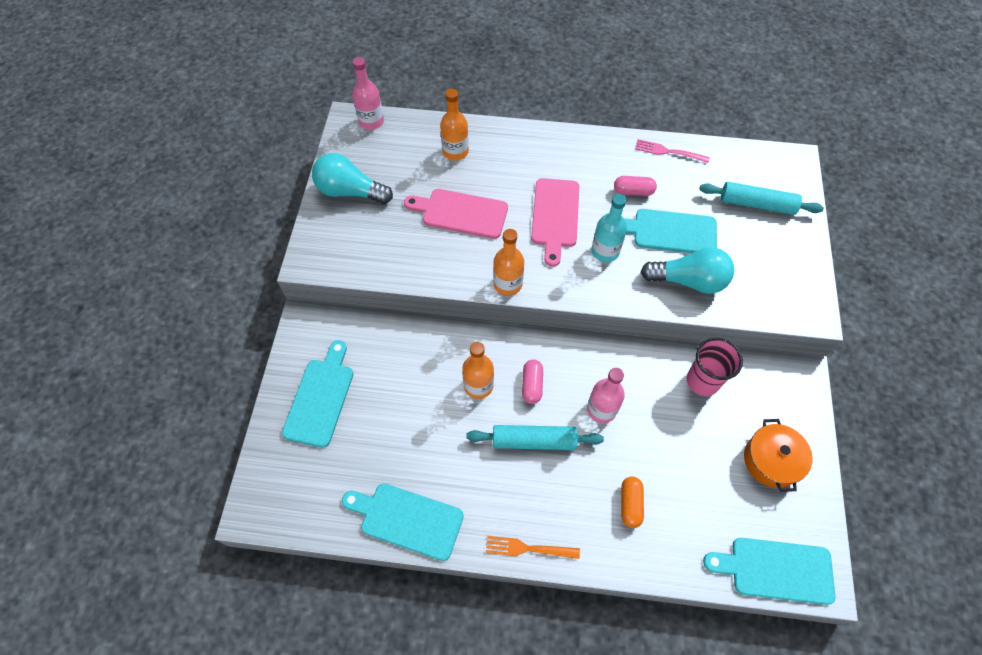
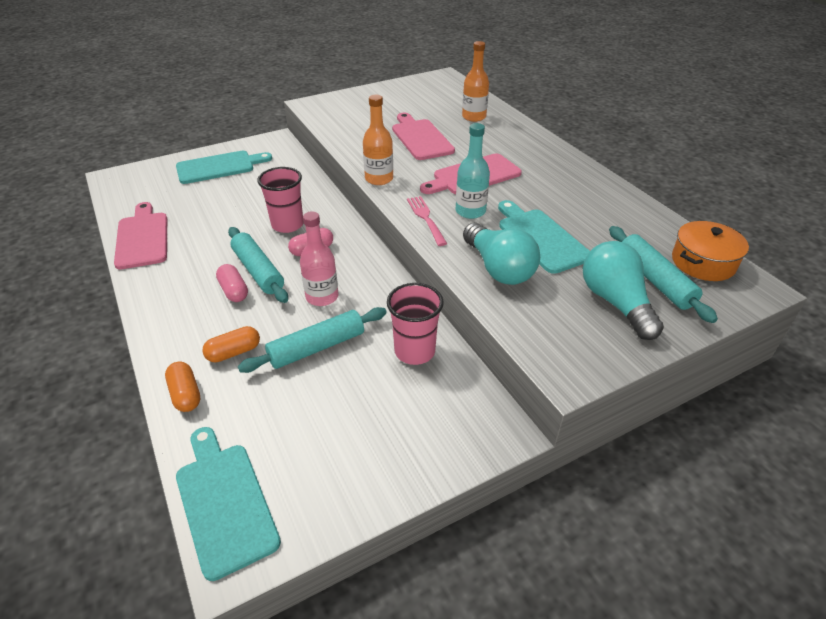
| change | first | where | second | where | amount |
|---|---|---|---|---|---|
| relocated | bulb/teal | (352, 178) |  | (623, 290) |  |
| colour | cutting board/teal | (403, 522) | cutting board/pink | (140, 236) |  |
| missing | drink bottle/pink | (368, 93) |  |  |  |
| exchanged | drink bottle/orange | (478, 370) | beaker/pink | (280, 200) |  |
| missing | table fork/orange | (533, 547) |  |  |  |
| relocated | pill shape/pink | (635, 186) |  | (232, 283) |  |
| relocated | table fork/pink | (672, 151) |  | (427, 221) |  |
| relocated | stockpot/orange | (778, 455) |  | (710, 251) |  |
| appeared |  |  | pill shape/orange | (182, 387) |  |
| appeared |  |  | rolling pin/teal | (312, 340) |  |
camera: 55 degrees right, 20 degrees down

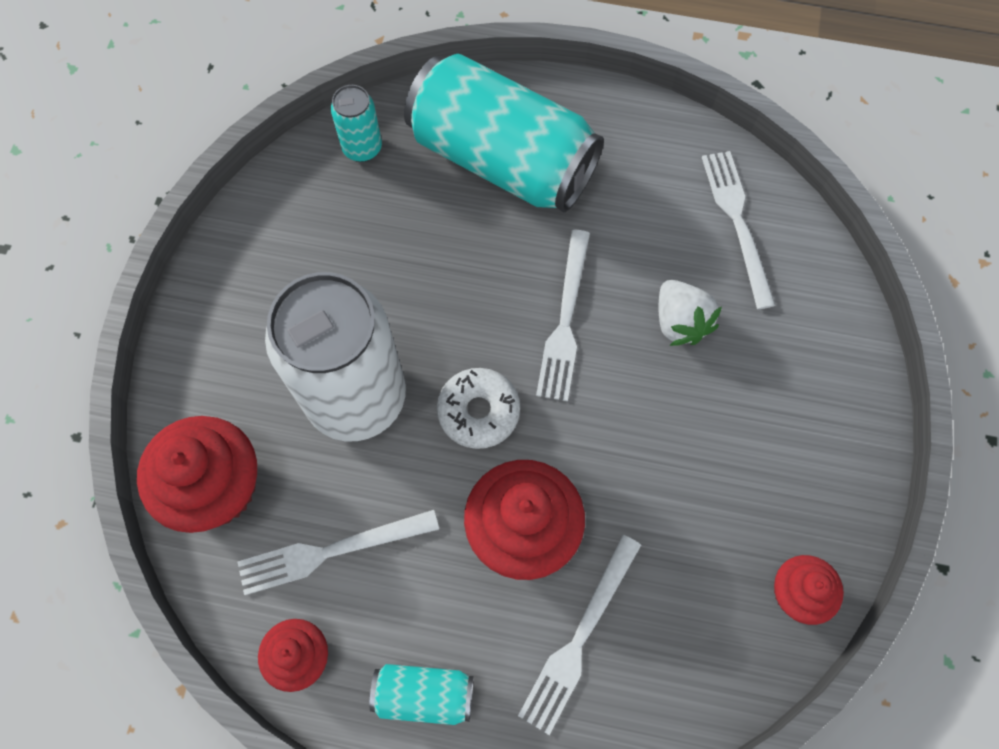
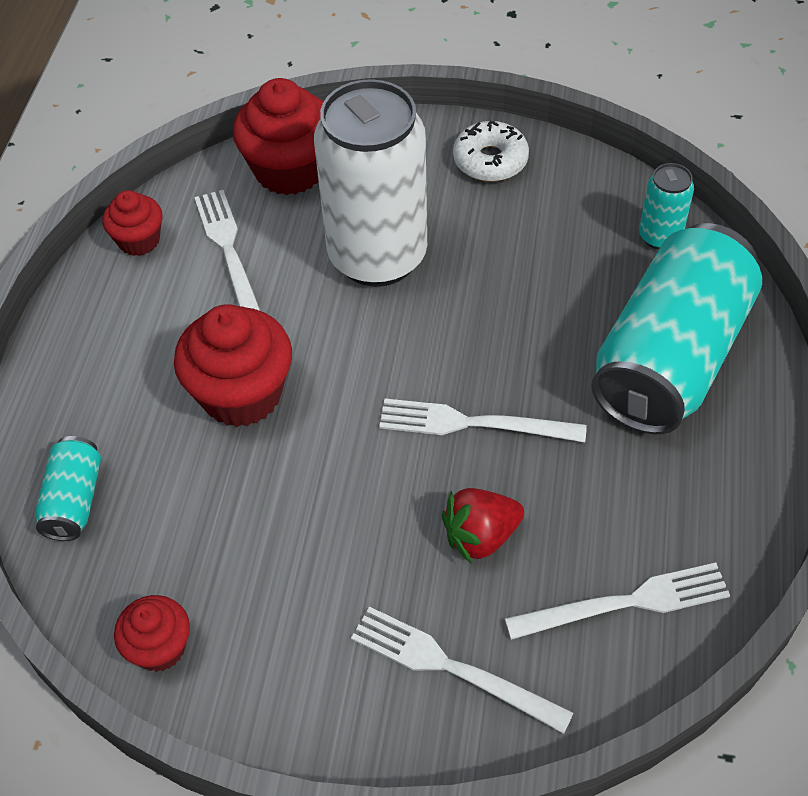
| change | first | where | second | where | amount |
|---|---|---|---|---|---|
| relocated | soda can/teal | (421, 694) |  | (68, 488) |  |
| relocated | donut/snow-white | (478, 408) |  | (491, 151) |  |
| relocated | table fork/snow-white | (579, 635) |  | (462, 670) |  |
| colour | toy strawberry/snow-white | (690, 313) | toy strawberry/red | (483, 525) |  |
camera: 90 degrees right, 15 degrees down

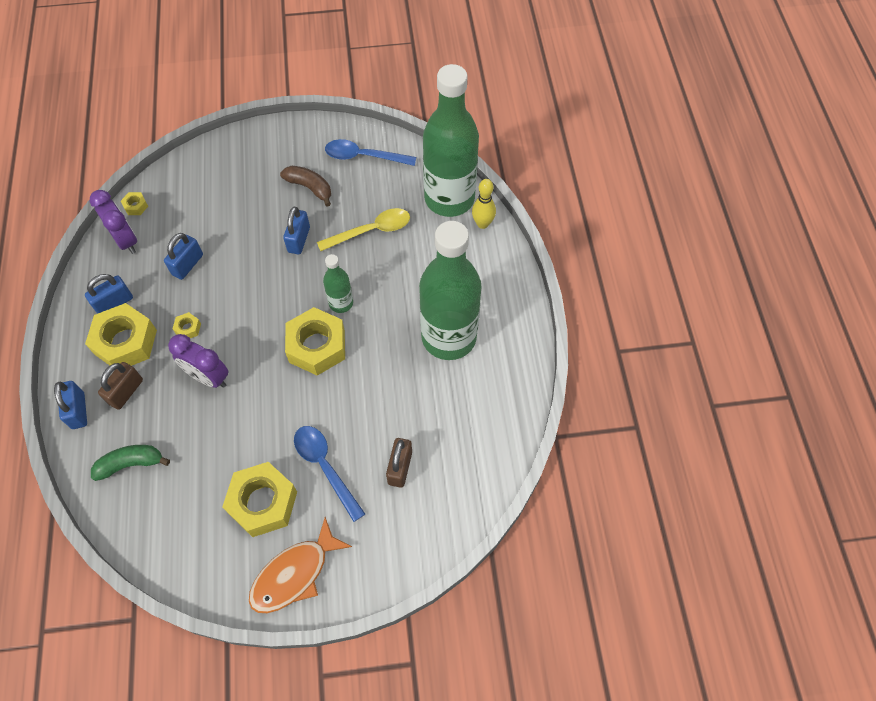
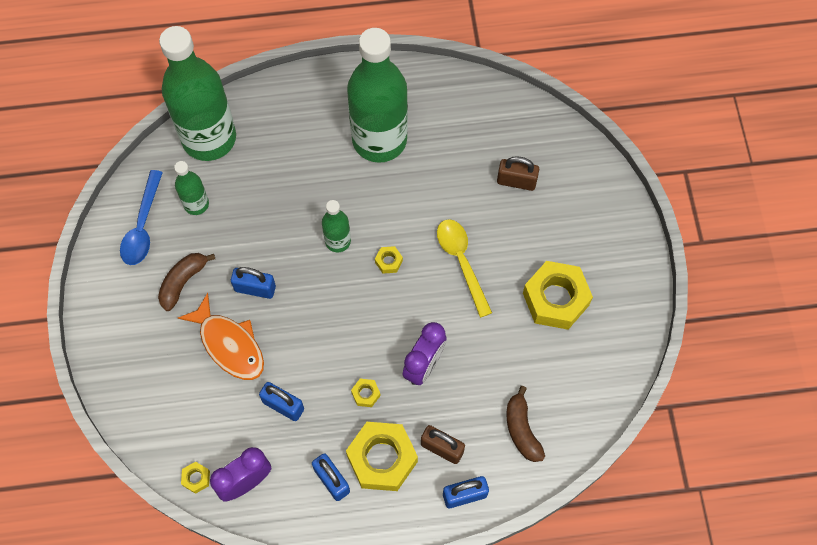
| change | first | where | second | where | amount |
|---|---|---|---|---|---|
| colour | banana fruit/emerald | (130, 463) | banana fruit/russet | (526, 424) |  |
| relocated | fish figure/orange | (300, 565) |  | (221, 336) |  |
| size | hex nut/golden | (315, 341) |  | (389, 260) | x0.42 |
| missing | tablespoon/blue | (329, 474) |  |  |  |
| relocated | tablespoon/golden | (363, 229) |  | (464, 268) |  |
| missing | skittle/golden | (484, 204) |  |  |  |
| appeared |  |  | drink bottle/emerald | (191, 188) |  |
camera: 90 degrees left, 5 degrees up

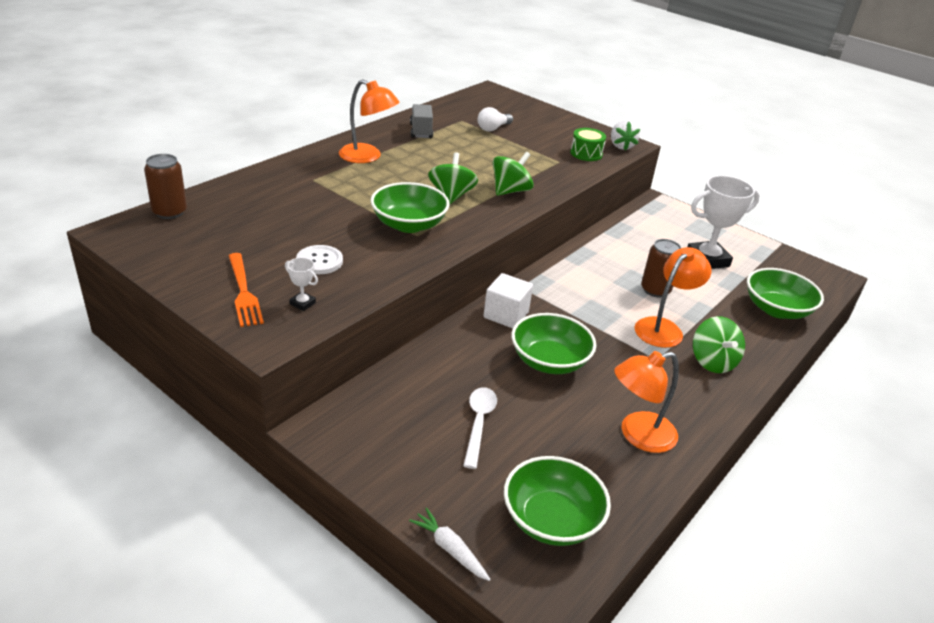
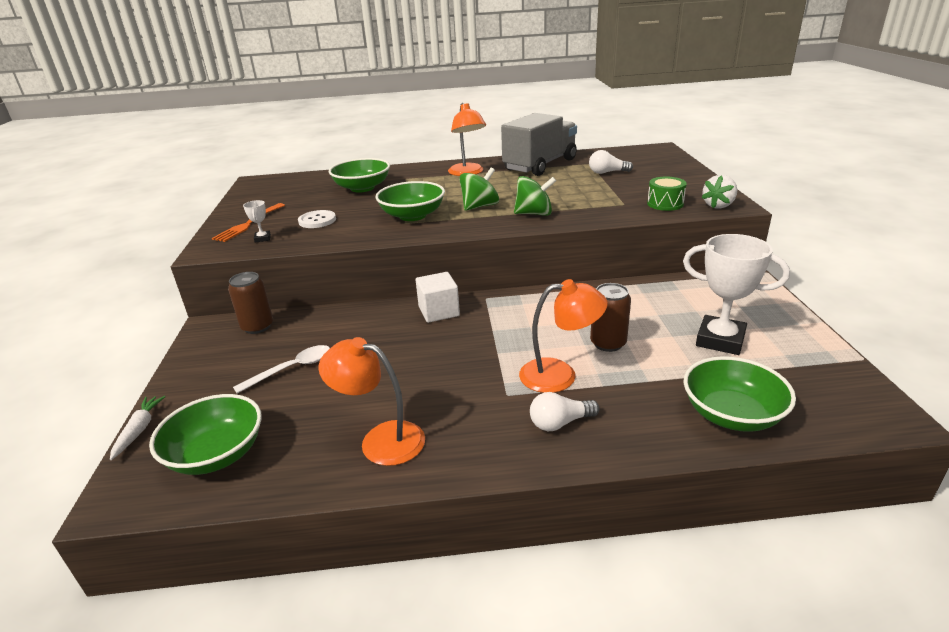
| change | first | where | second | where | amount |
|---|---|---|---|---|---|
| relocated | soda can/russet | (165, 186) |  | (250, 303) |  |
| size | toy truck/grey | (421, 121) |  | (539, 144) | x2.03 |
| relocated | bowl/emerald | (553, 343) |  | (359, 175) |  |
| exchanged | whirligig/emerald | (719, 344) | bulb/snow-white | (565, 411) |  |
camera: 50 degrees right, 5 degrees down

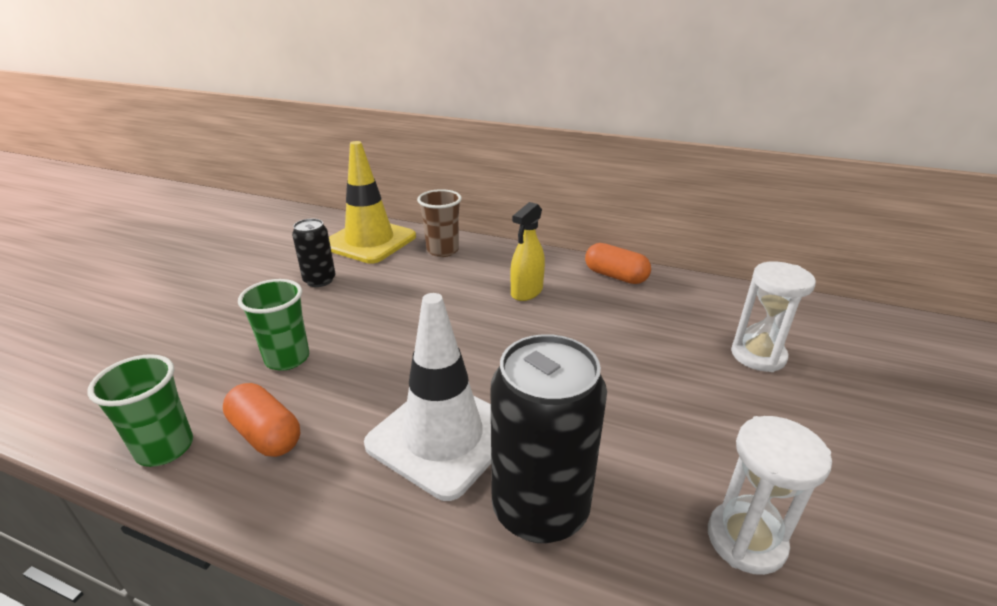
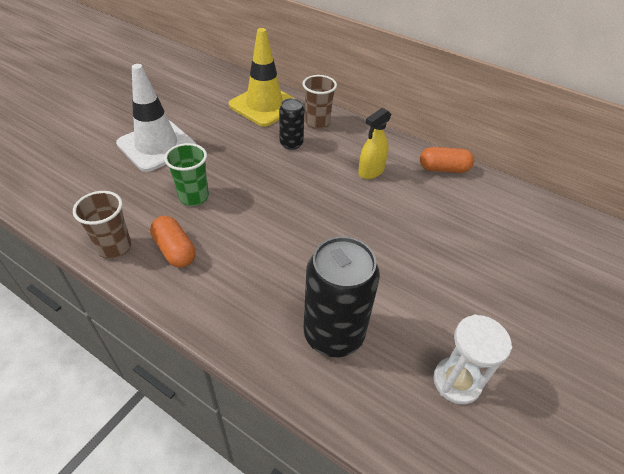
| change | first | where | second | where | amount |
|---|---|---|---|---|---|
| colour | beaker/emerald | (140, 410) | beaker/russet | (102, 225) |  |
| relocated | soda can/black | (313, 253) |  | (292, 124) |  |
| relocated | road cone/snow-white | (427, 397) |  | (156, 118) |  |
| spun | pill shape/orange | (618, 263) |  | (447, 160) | 45 degrees counterclockwise |
| missing | sandglass/snow-white | (773, 316) |  |  |  |
camera: 10 degrees right, 15 degrees up

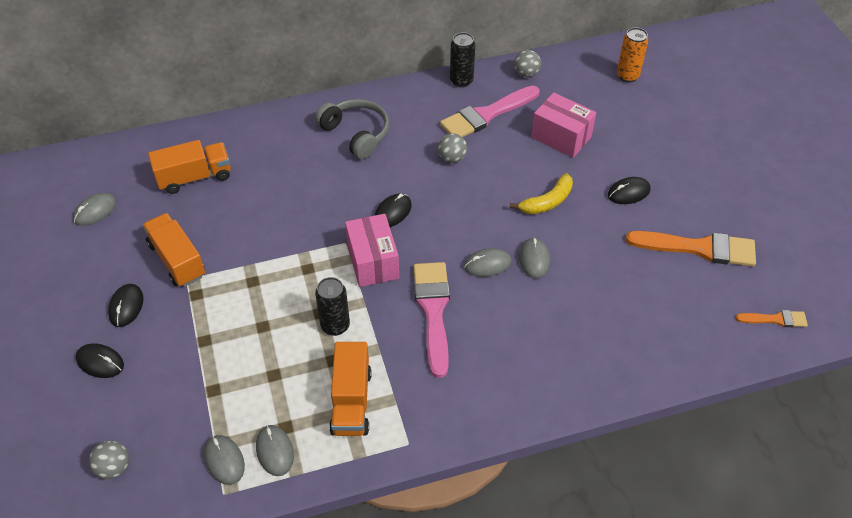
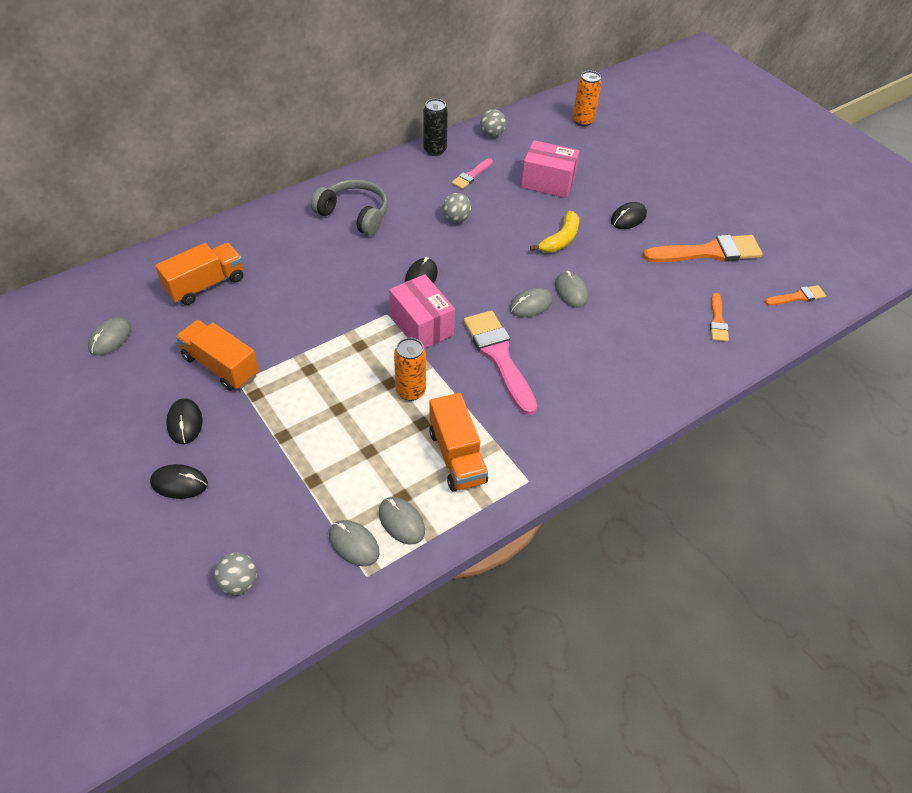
| change | first | where | second | where | amount |
|---|---|---|---|---|---|
| colour | soda can/black | (332, 306) | soda can/orange | (410, 369) |  |
| size | paintbrush/pink | (490, 111) |  | (472, 173) | x0.51 |
| appeared |  |  | paintbrush/orange | (719, 317) |  |
camera: 20 degrees left, 0 degrees up

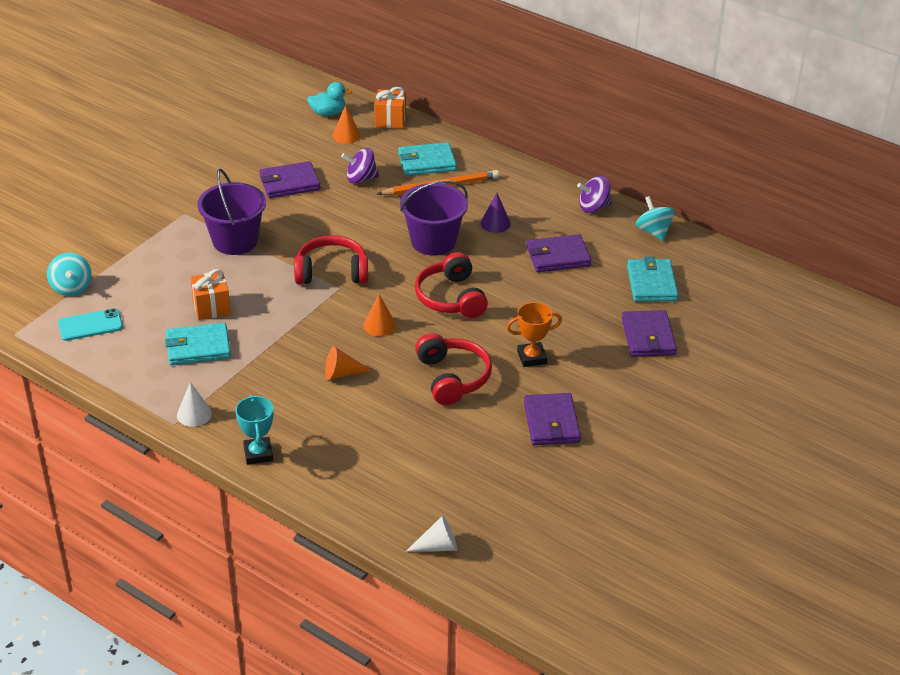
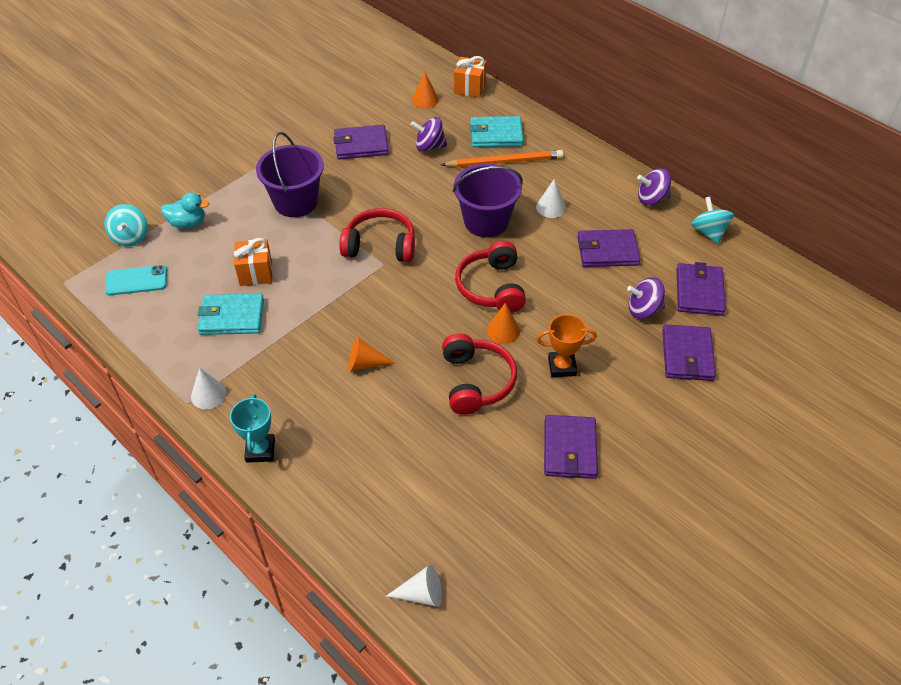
| change | first | where | second | where | amount |
|---|---|---|---|---|---|
| relocated | rubber duck/teal | (329, 99) |  | (185, 210) |  |
| relocated | cone shape/orange | (379, 315) |  | (503, 323) |  |
| colour | cone shape/violet | (496, 213) | cone shape/snow-white | (551, 198) |  |
| colour | wallet/teal | (652, 279) | wallet/violet | (701, 289) |  |
| appeared |  |  | whirligig/violet | (646, 298) |  |
camera: 10 degrees right, 10 degrees up

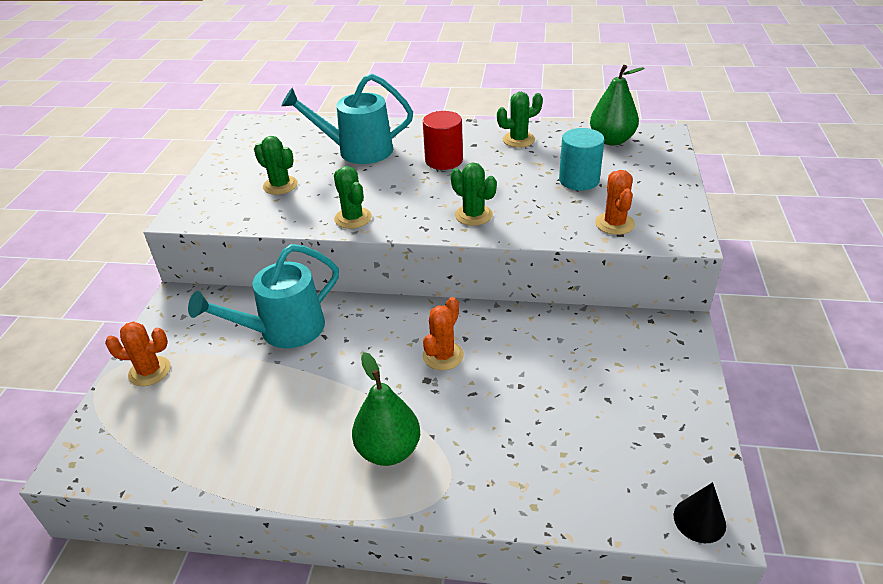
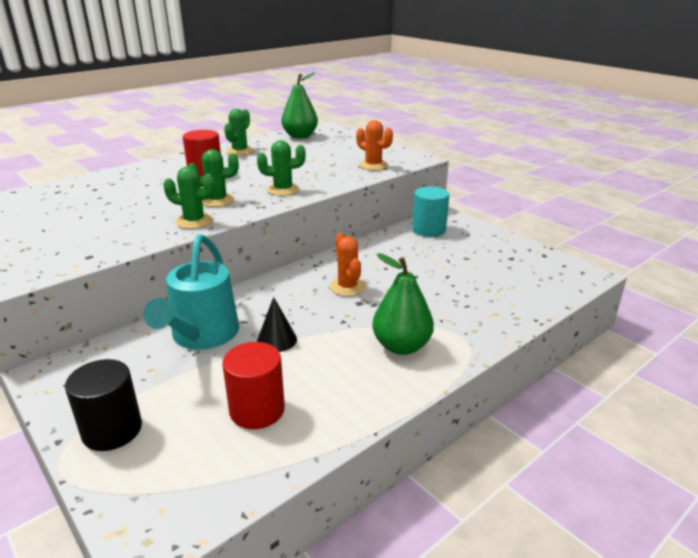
| change | first | where | second | where | amount |
|---|---|---|---|---|---|
| exchanged | prickly plant/orange | (138, 354) | cylinder/black | (103, 405) |  |
| relocated | prickly plant/emerald | (276, 165) |  | (213, 178) |  |
| missing | sprinkling can/teal | (347, 119) |  |  |  |
| relocated | cylinder/teal | (582, 159) |  | (430, 212) |  |
| relocated | cone shape/black | (700, 512) |  | (277, 324) |  |
| appeared |  |  | cylinder/red | (253, 385) |  |
camera: 50 degrees left, 10 degrees down

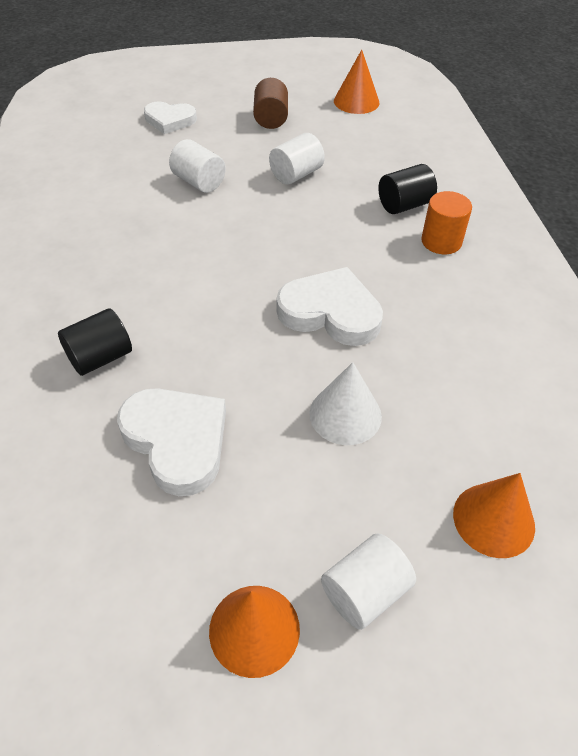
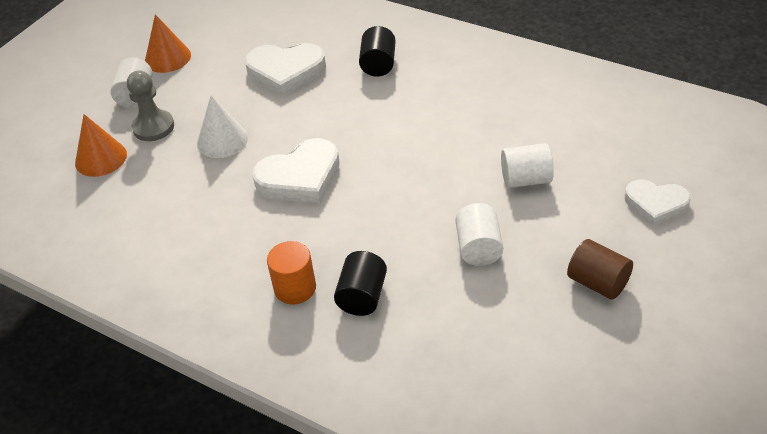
| change | first | where | second | where | amount |
|---|---|---|---|---|---|
| spun | heart/snow-white | (170, 118) |  | (658, 203) | 120 degrees counterclockwise |
| missing | cone shape/orange | (356, 82) |  |  |  |
| appeared |  |  | game pawn/grey | (150, 106) |  |
camera: 135 degrees right, 5 degrees down

